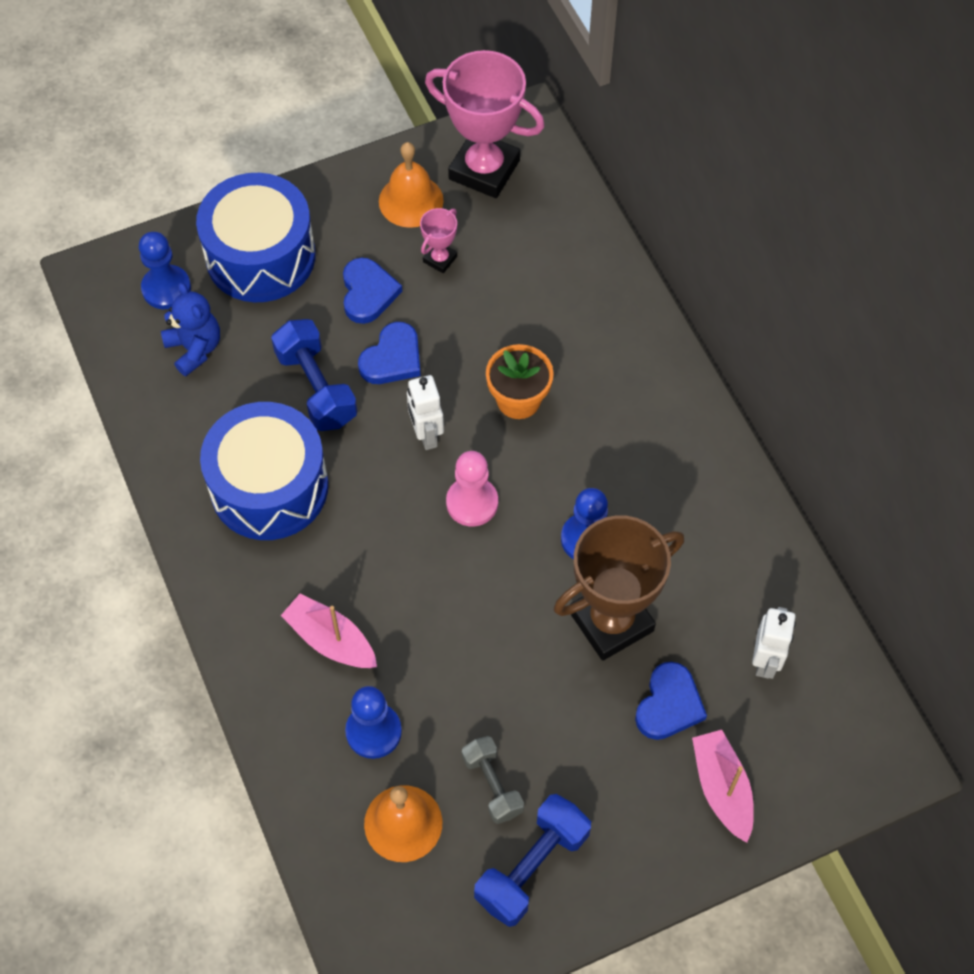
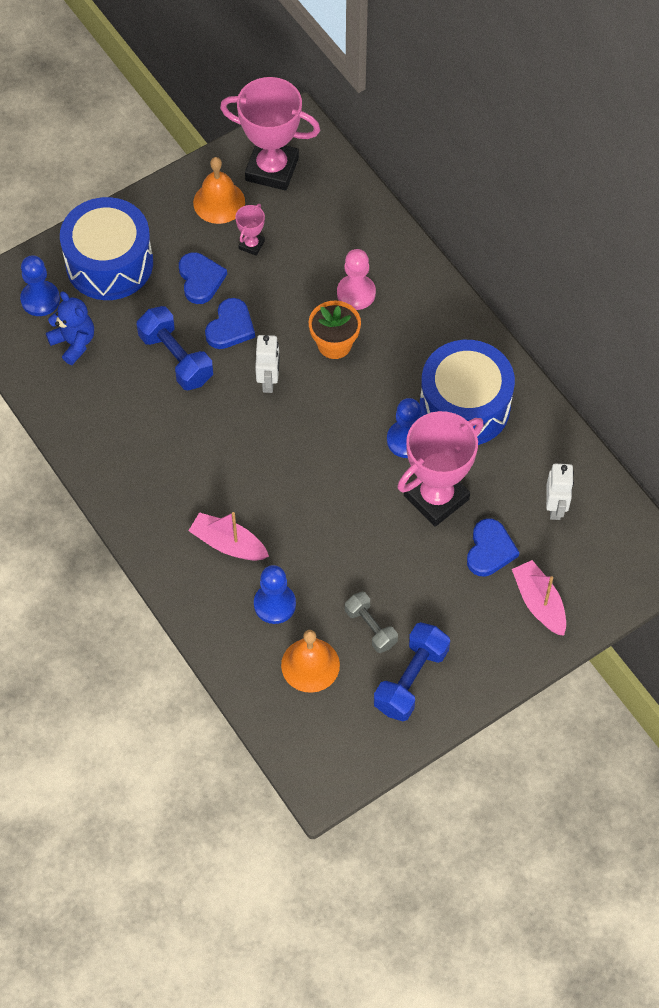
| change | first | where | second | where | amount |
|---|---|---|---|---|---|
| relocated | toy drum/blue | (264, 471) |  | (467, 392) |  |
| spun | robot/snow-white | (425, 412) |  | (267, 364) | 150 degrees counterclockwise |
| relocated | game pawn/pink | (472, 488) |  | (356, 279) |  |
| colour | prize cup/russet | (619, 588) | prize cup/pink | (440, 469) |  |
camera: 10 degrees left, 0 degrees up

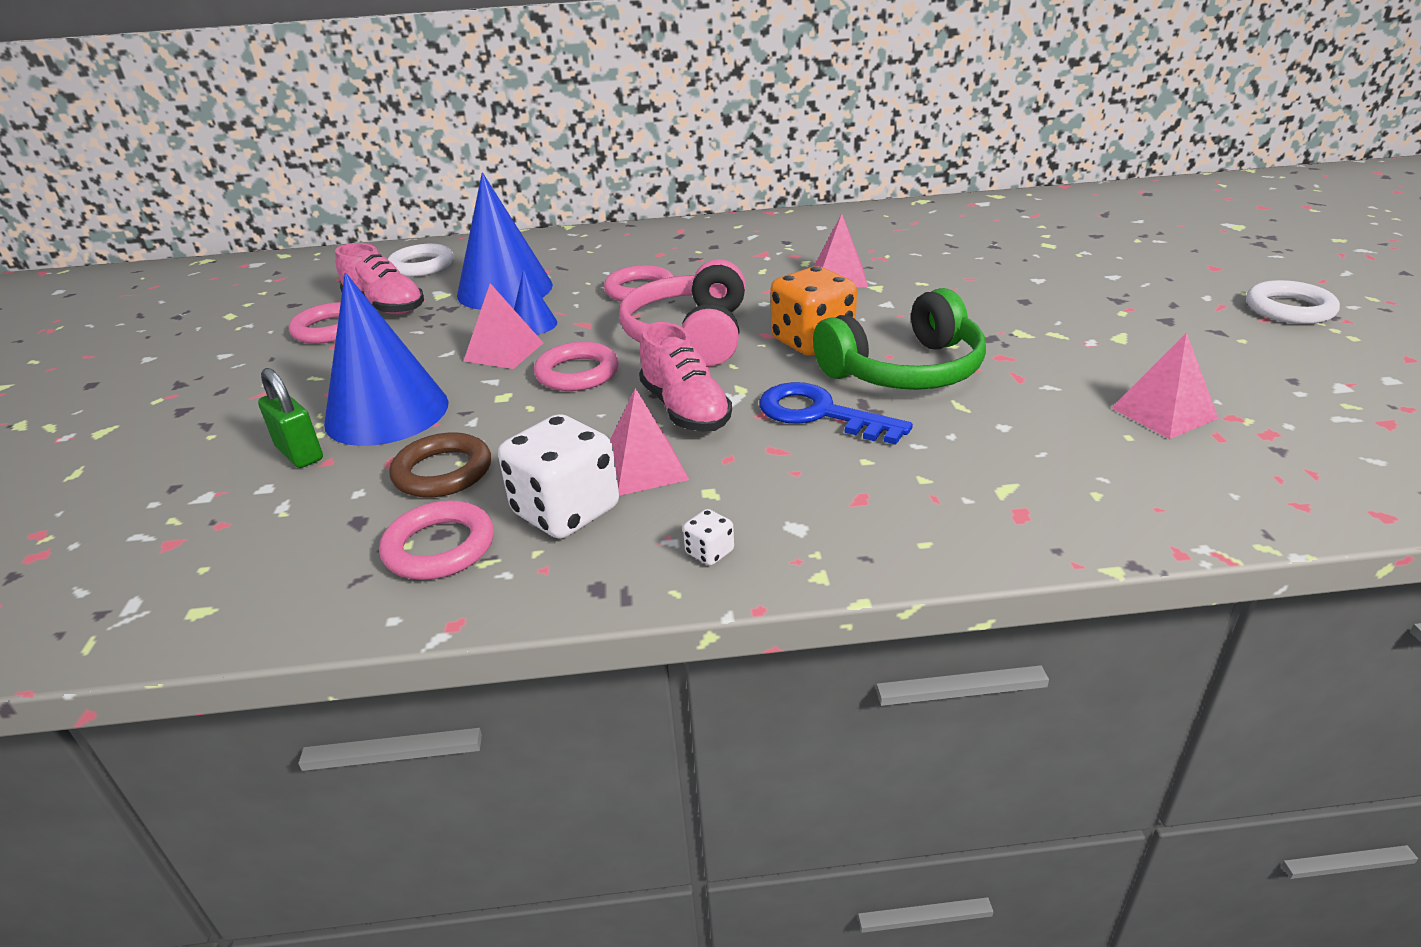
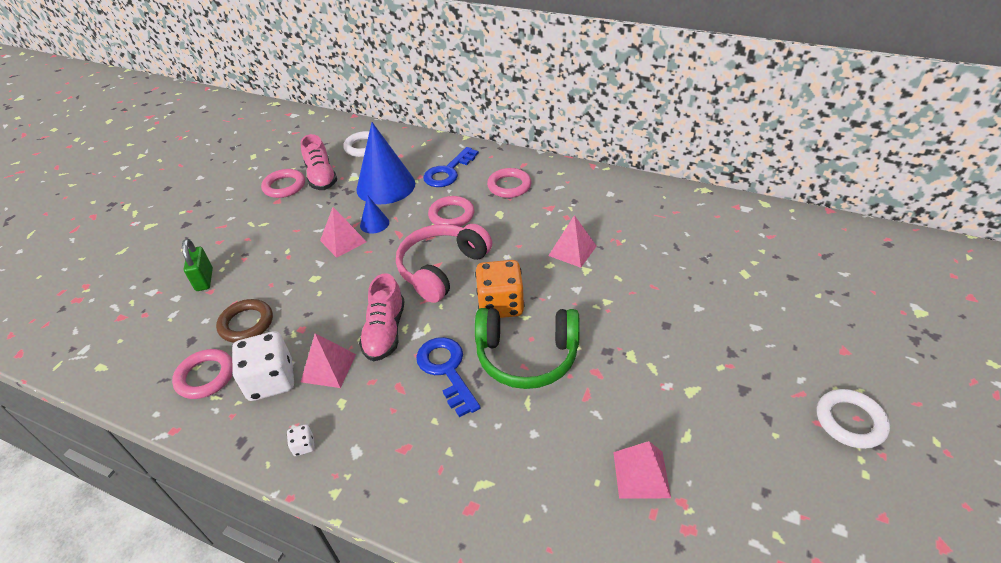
| change | first | where | second | where | amount |
|---|---|---|---|---|---|
| missing | cone shape/blue | (386, 359) |  |  |  |
| relocated | torus/pink | (576, 366) |  | (509, 183) |  |
| appeared |  |  | door key/blue | (451, 167) |  |
camera: 30 degrees right, 10 degrees up

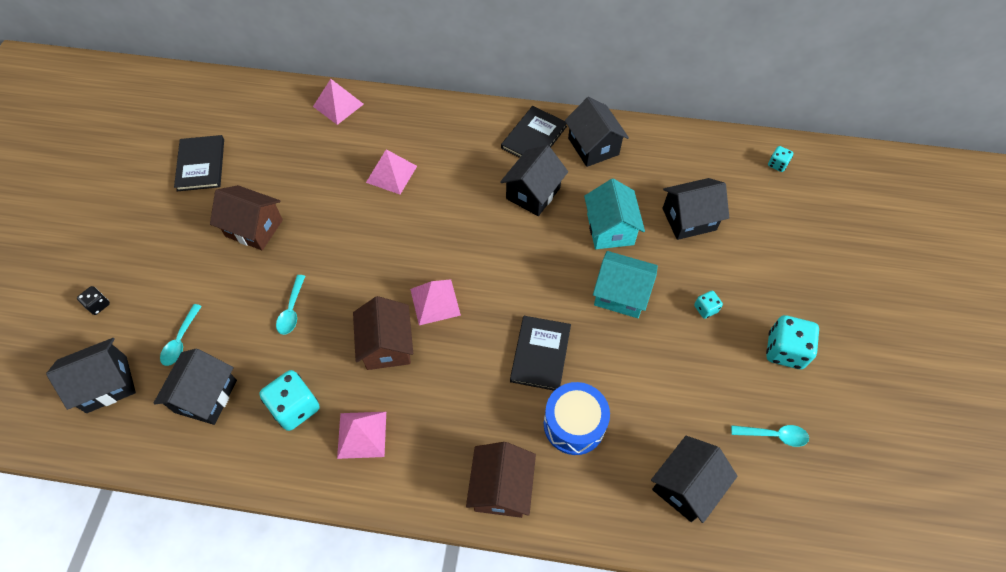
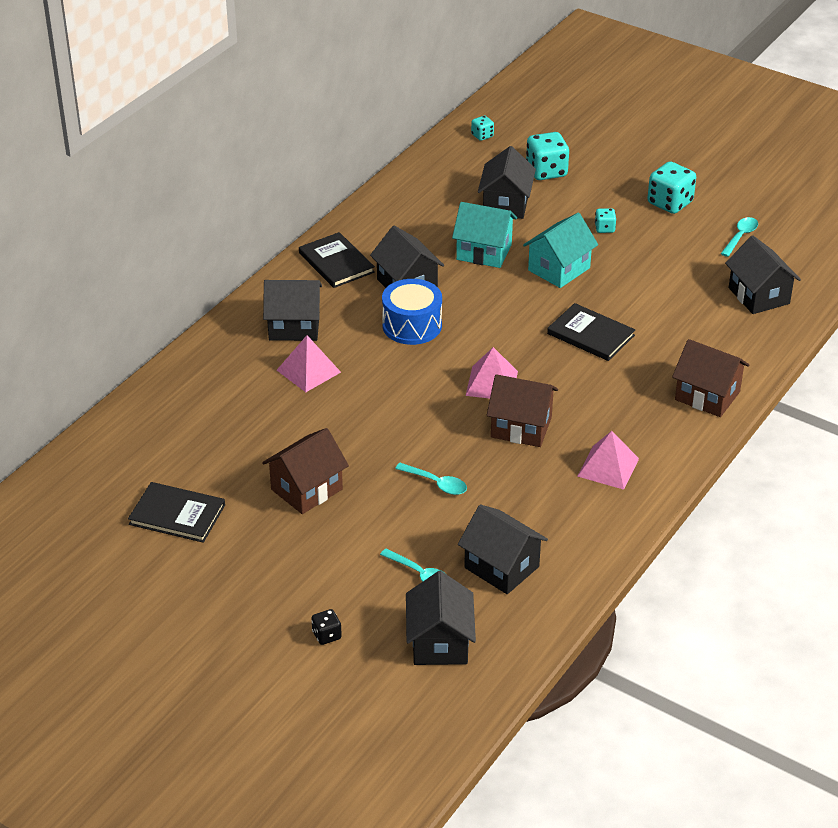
| change | first | where | second | where | amount |
|---|---|---|---|---|---|
| relocated | game die/teal | (289, 400) |  | (547, 156) |  |
| missing | pyramid shape/pink | (338, 102) |  |  |  |
| relocated | toy drum/blue | (577, 418) |  | (412, 312) |  |
| relocated | cottage/black | (597, 132) |  | (292, 310) |  |
camera: 65 degrees left, 20 degrees down

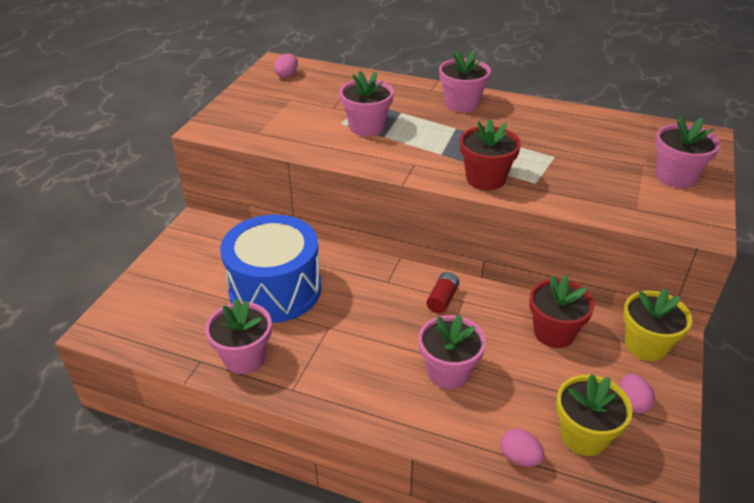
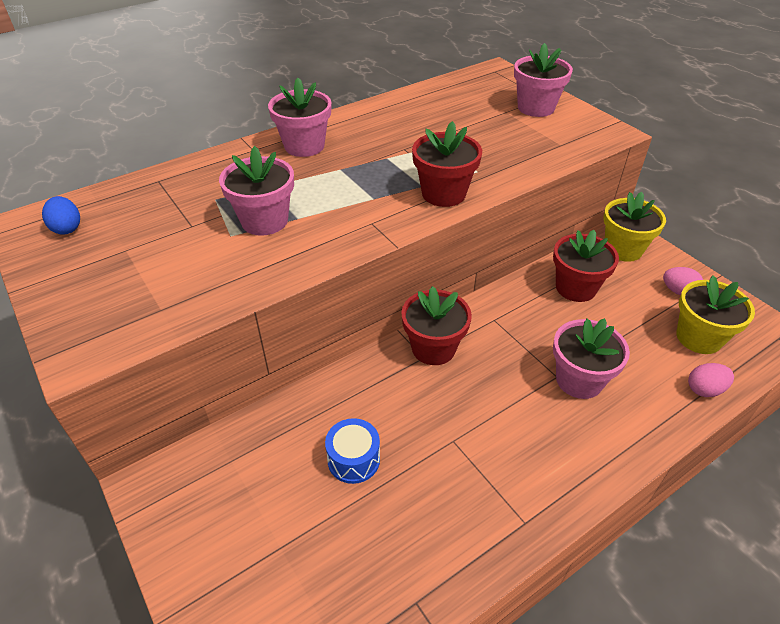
| change | first | where | second | where | amount |
|---|---|---|---|---|---|
| missing | flower pot/pink | (238, 336) |  |  |  |
| size | toy drum/blue | (270, 269) |  | (352, 451) | x0.42 |
| colour | toy egg/pink | (286, 65) | toy egg/blue | (61, 215) |  |
| missing | battery/red | (442, 293) |  |  |  |
| appeared |  |  | flower pot/red | (436, 325) |  |
camera: 55 degrees left, 5 degrees up

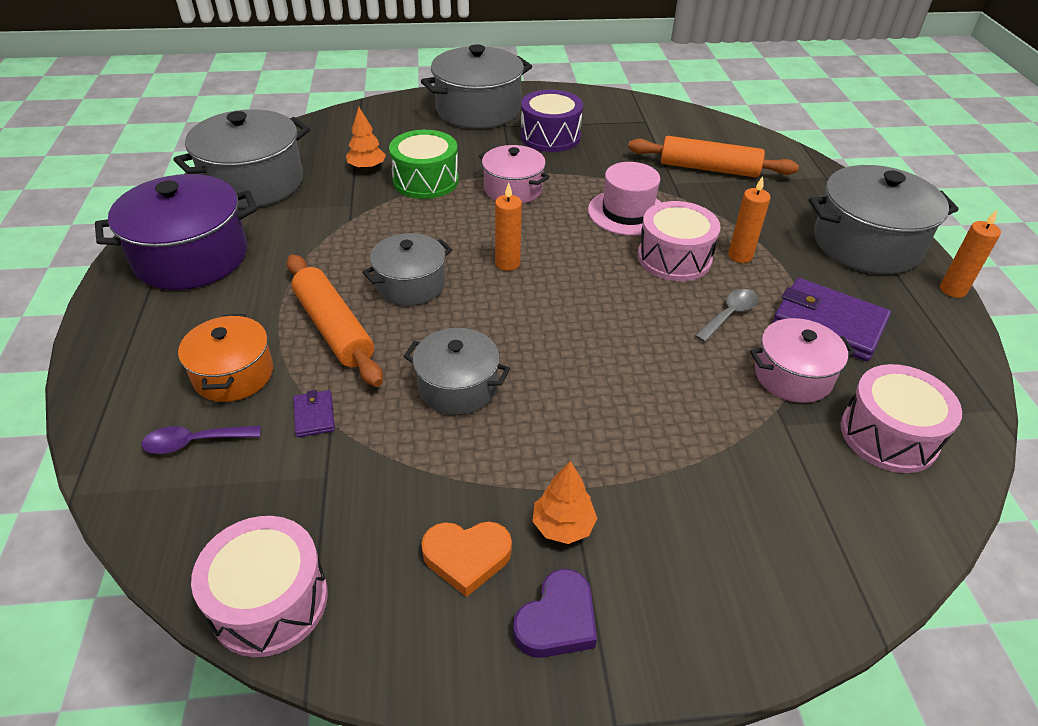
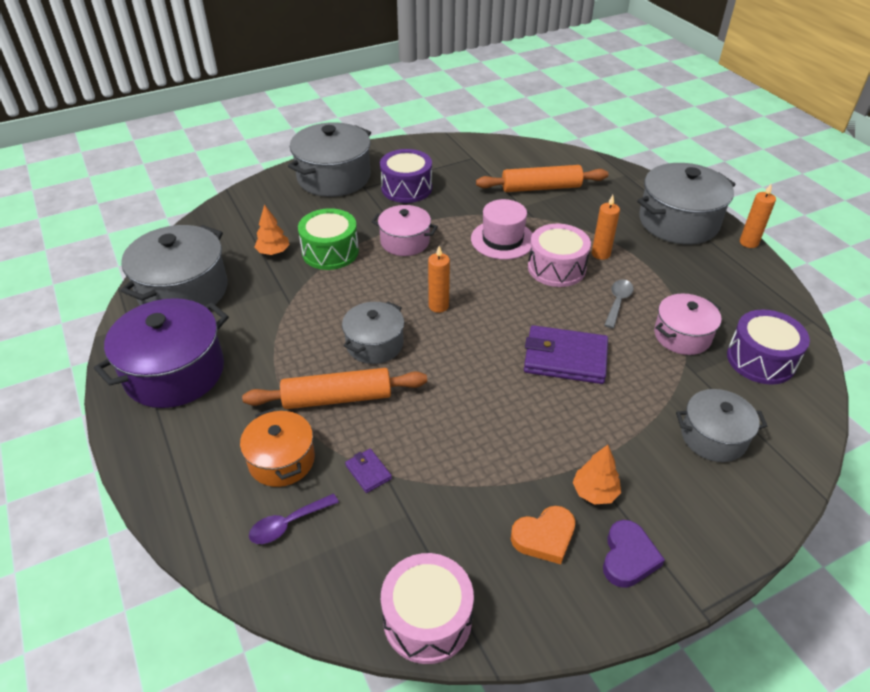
| change | first | where | second | where | amount |
|---|---|---|---|---|---|
| spun | rolling pin/orange | (335, 320) |  | (334, 388) | 45 degrees counterclockwise |
| relocated | stockpot/grey | (456, 371) |  | (721, 425) |  |
| relocated | wallet/violet | (831, 319) |  | (566, 354) |  |
| colour | toy drum/pink | (901, 418) | toy drum/violet | (768, 347) |  |
camera: 20 degrees left, 0 degrees up

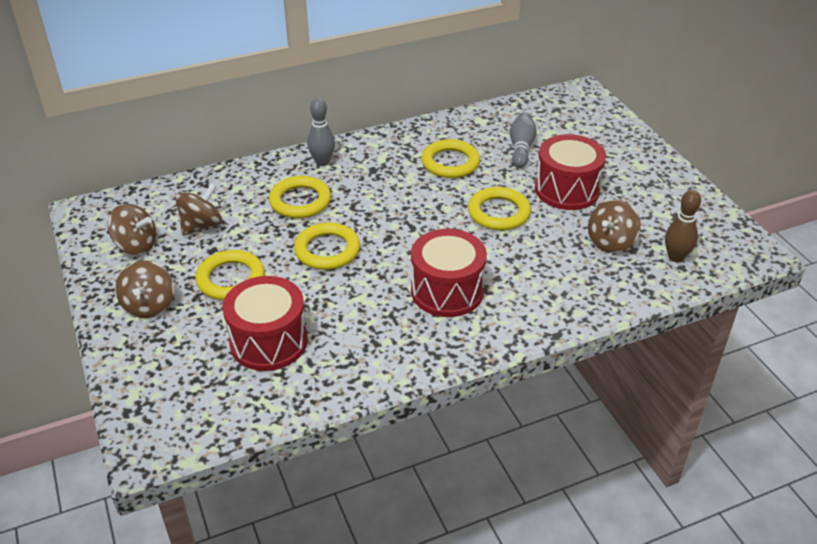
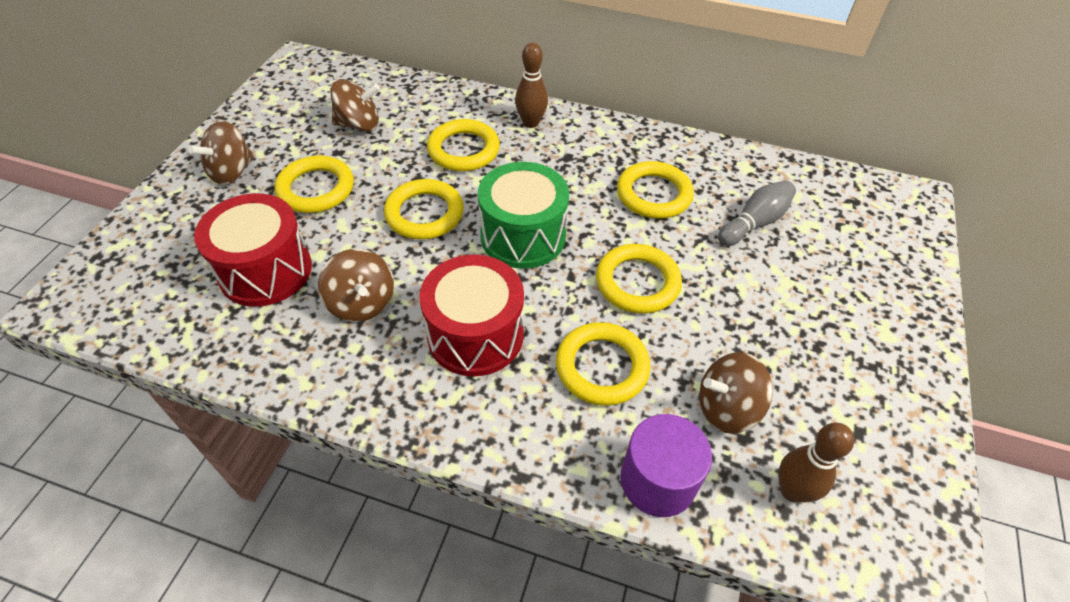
| change | first | where | second | where | amount |
|---|---|---|---|---|---|
| relocated | whirligig/russet | (131, 229) |  | (356, 285) |  |
| colour | skittle/grey | (321, 132) | skittle/russet | (531, 85) |  |
| missing | toy drum/red | (570, 172) |  |  |  |
| appeared |  |  | toy drum/emerald | (523, 215) |  |
| appeared |  |  | torus/golden | (603, 364) |  |
| appeared |  |  | cylinder/violet | (666, 465) |  |
camera: 40 degrees right, 10 degrees up

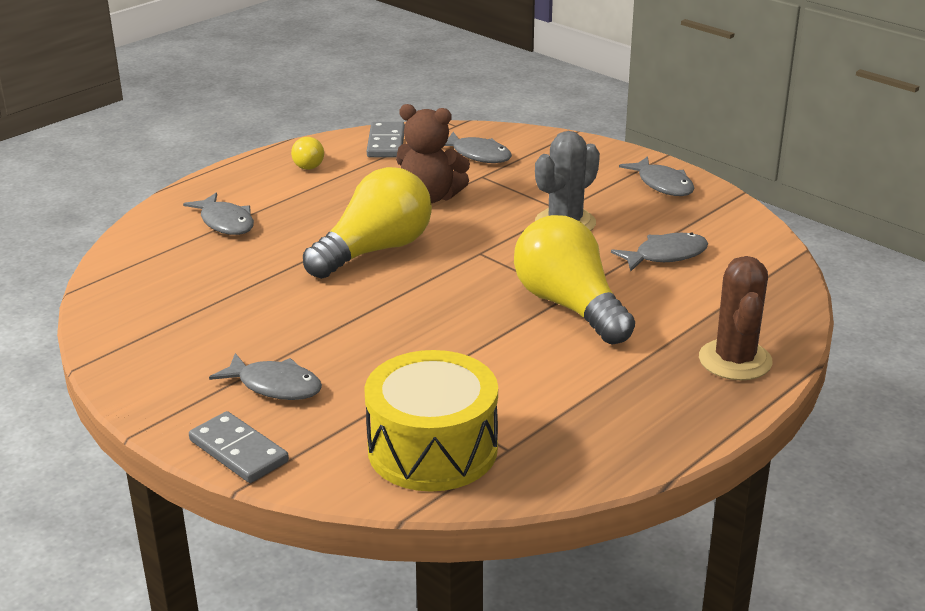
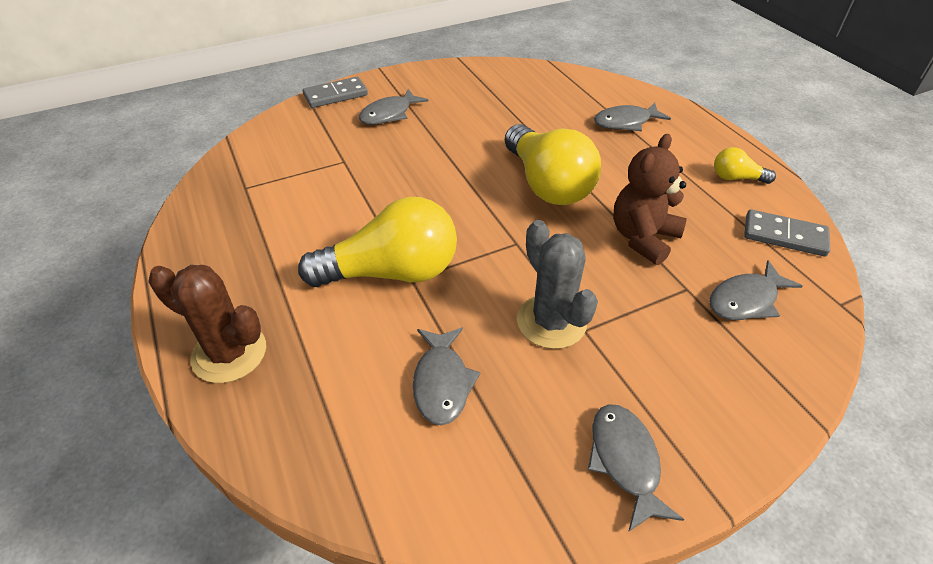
| change | first | where | second | where | amount |
|---|---|---|---|---|---|
| missing | toy drum/golden | (431, 421) |  |  |  |
| spun | fish figure/grey | (656, 176) |  | (636, 468) | 90 degrees clockwise |
camera: 110 degrees right, 15 degrees up

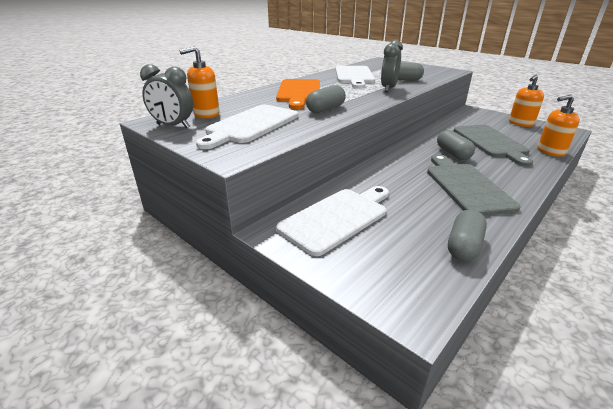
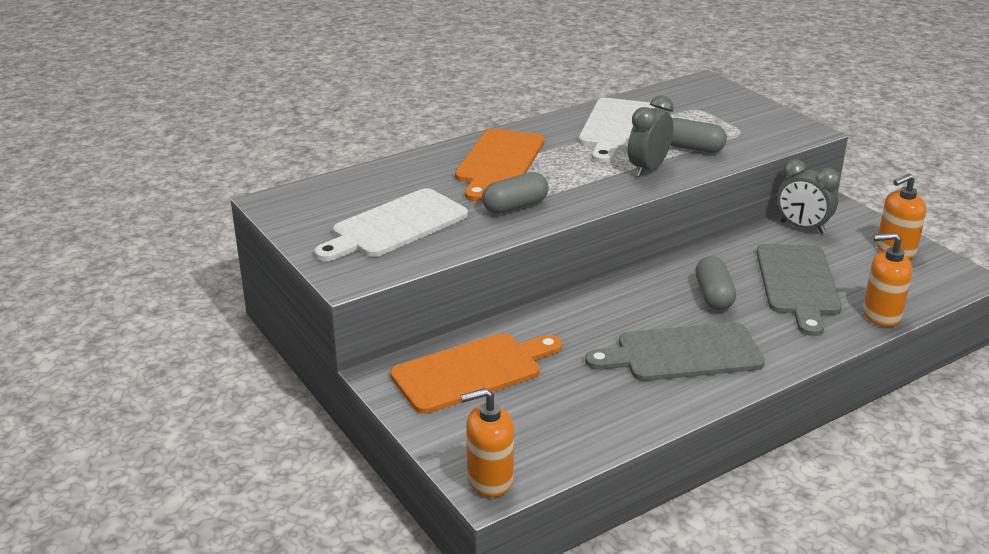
| change | first | where | second | where | amount |
|---|---|---|---|---|---|
| relocated | clock/grey | (166, 96) |  | (808, 196) |  |
| relocated | pump bottle/orange | (199, 82) |  | (487, 442) |  |
| colour | cutting board/snow-white | (332, 221) | cutting board/orange | (476, 373) |  |
| spun | cutting board/grey | (473, 185) |  | (675, 351) | 105 degrees counterclockwise |
| missing | pill shape/grey | (467, 235) |  |  |  |
camera: 15 degrees right, 0 degrees up

